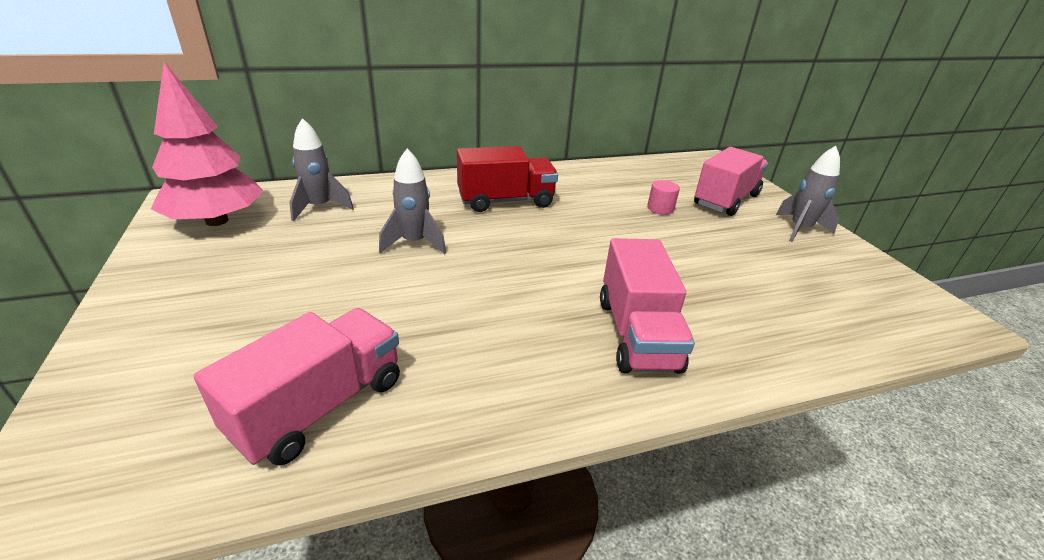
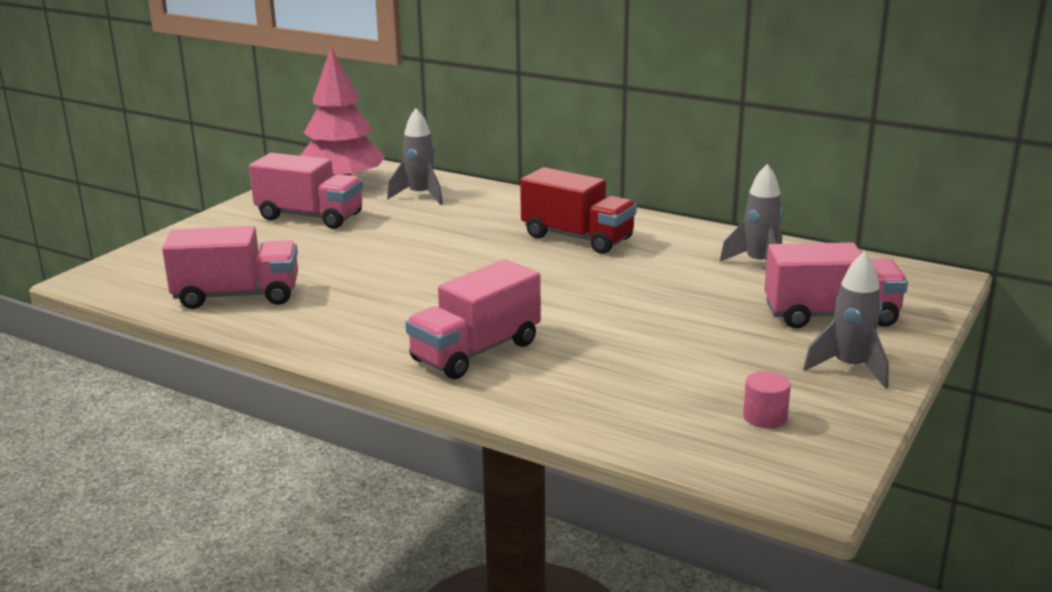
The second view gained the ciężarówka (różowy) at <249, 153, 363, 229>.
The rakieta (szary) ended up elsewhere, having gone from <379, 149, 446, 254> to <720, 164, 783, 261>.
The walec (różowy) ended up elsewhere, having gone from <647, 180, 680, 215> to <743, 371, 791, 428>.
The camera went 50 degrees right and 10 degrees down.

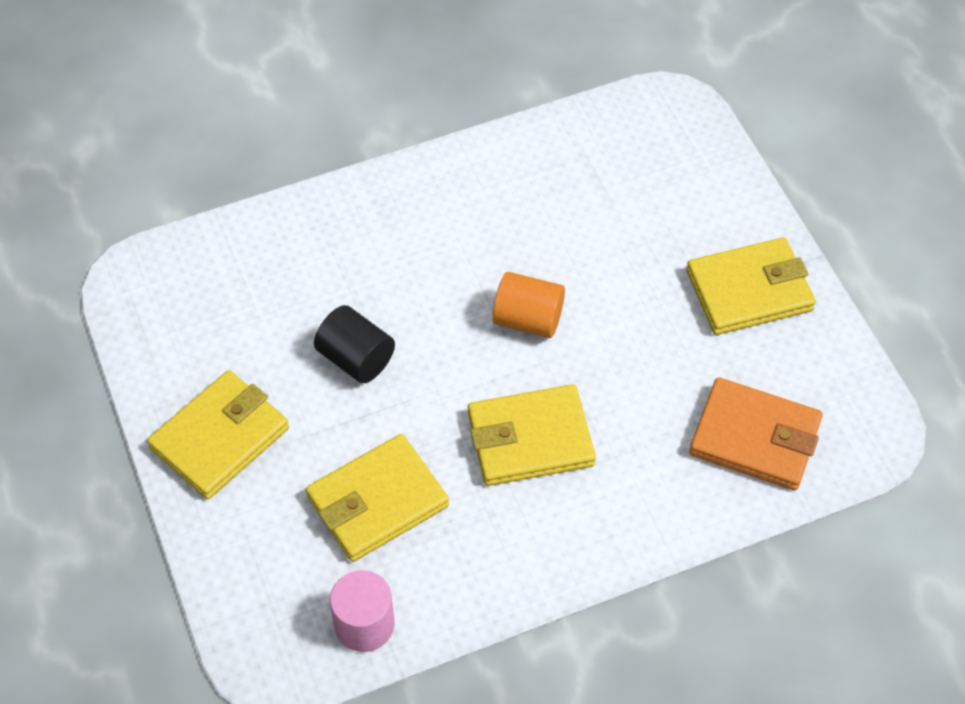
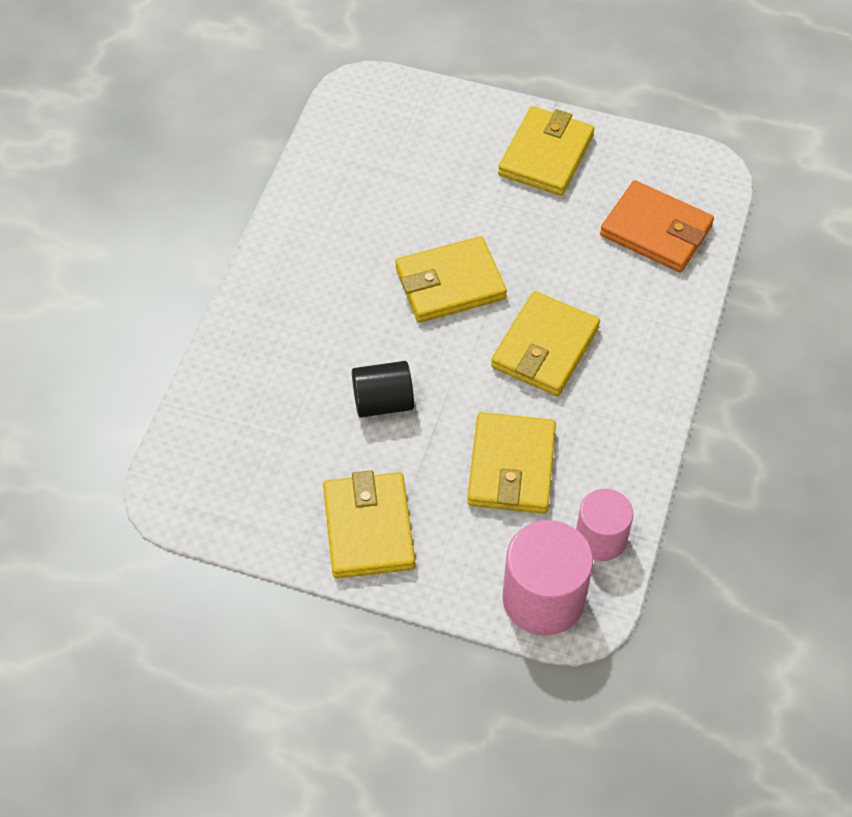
Where the walec (pomarańczowy) stood at <492, 272, 565, 338>, the portfel (żółty) came to stand at <395, 236, 507, 323>.
The second view gained the walec (różowy) at <502, 520, 593, 636>.
The portfel (pomarańczowy) at <689, 377, 823, 490> ended up facing another way, 60 degrees clockwise from before.
The camera went 50 degrees left and 0 degrees up.

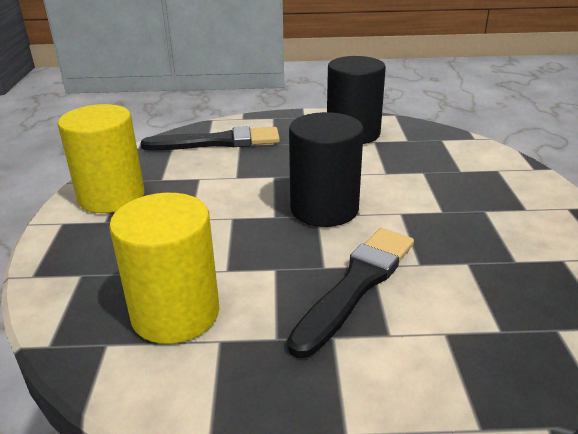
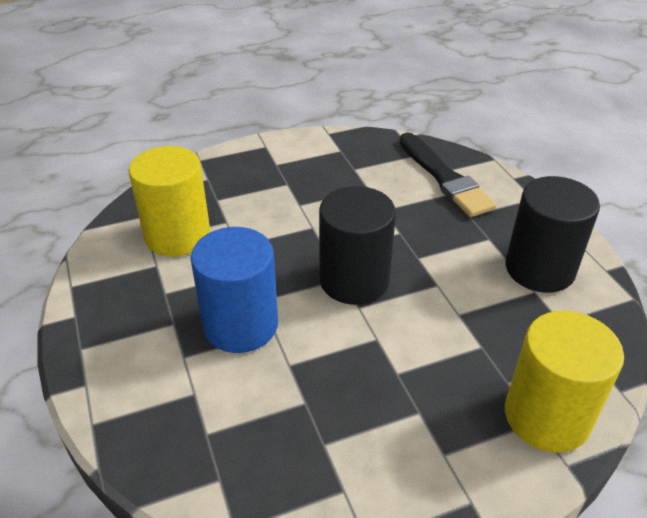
Where the pędzel (czarny) stood at <287, 228, 414, 358>, the walec (niebieski) came to stand at <191, 227, 278, 353>.
The walec (żółty) ended up elsewhere, having gone from <58, 104, 144, 213> to <505, 311, 624, 453>.
The camera went 70 degrees right and 10 degrees up.

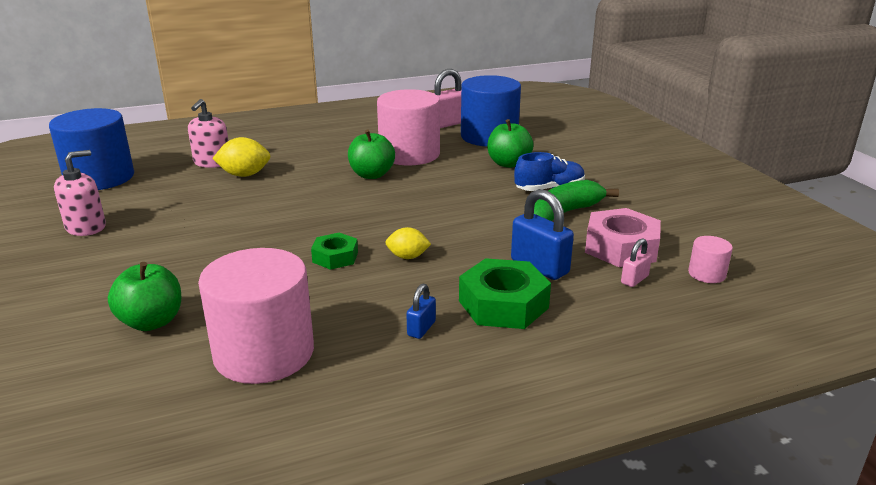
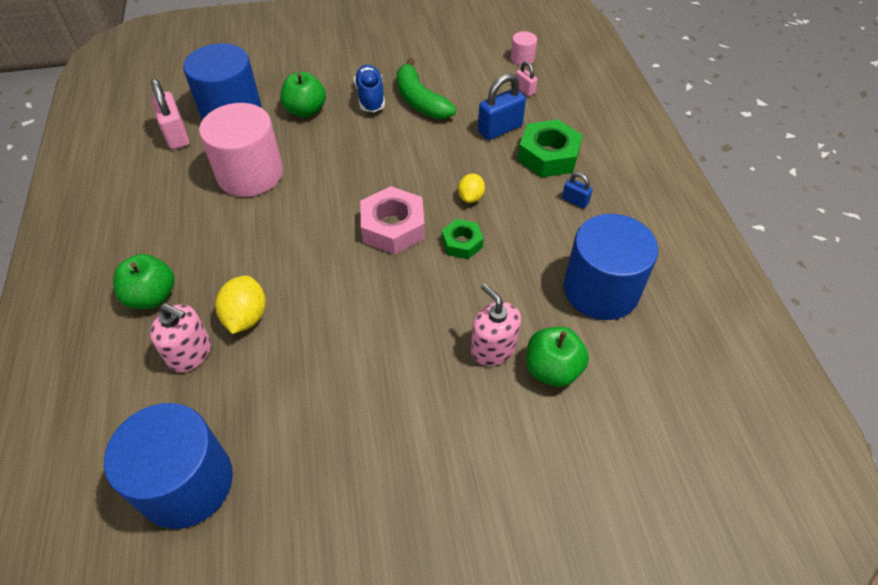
The jabłko (zielony) ended up elsewhere, having gone from <348, 130, 395, 179> to <113, 254, 175, 309>.
The nakrętka (różowy) ended up elsewhere, having gone from <585, 208, 661, 267> to <360, 186, 425, 255>.
The dozownik mydła (różowy) ended up elsewhere, having gone from <54, 150, 106, 236> to <471, 284, 521, 366>.
What was the walec (różowy) at <198, 248, 314, 384> turned into the walec (niebieski) at <564, 214, 658, 320>.
The camera went 80 degrees left and 25 degrees up.

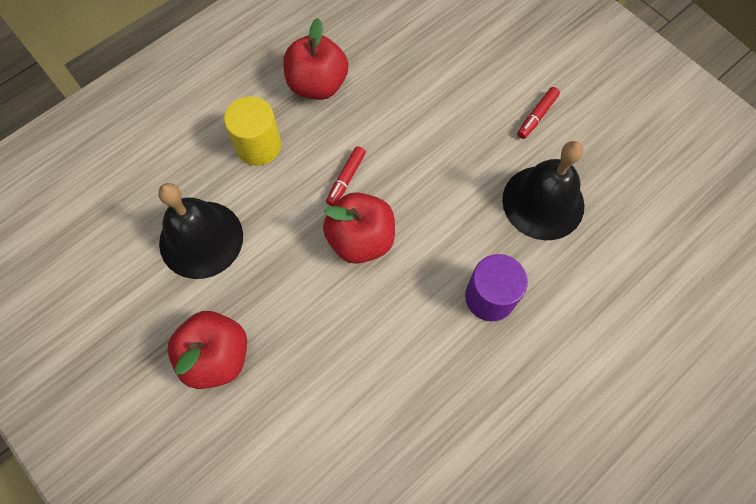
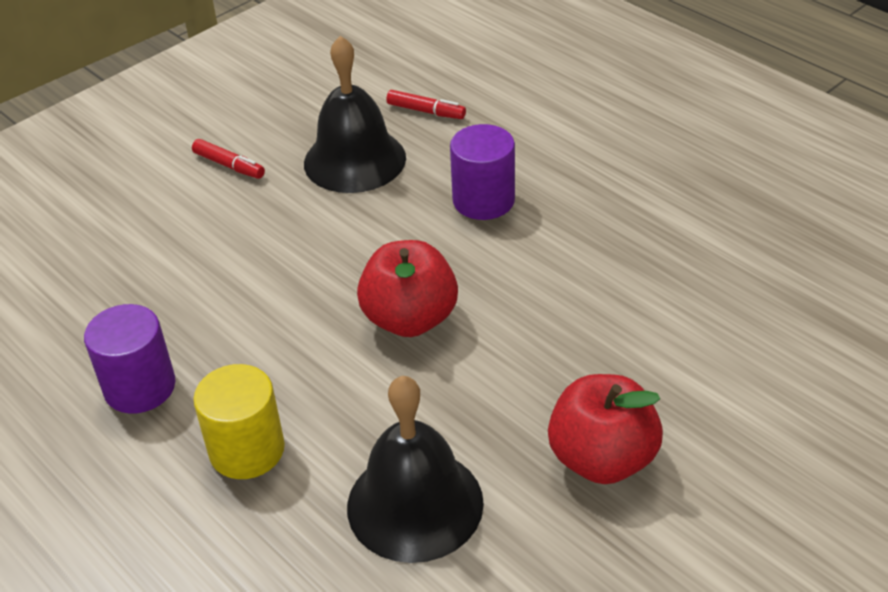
Where the jabłko (czerwony) stood at <283, 18, 348, 100>, the walec (fioletowy) came to stand at <84, 304, 176, 414>.
The flamaster (czerwony) ended up elsewhere, having gone from <326, 146, 366, 206> to <386, 90, 466, 119>.
The camera went 90 degrees left and 25 degrees down.

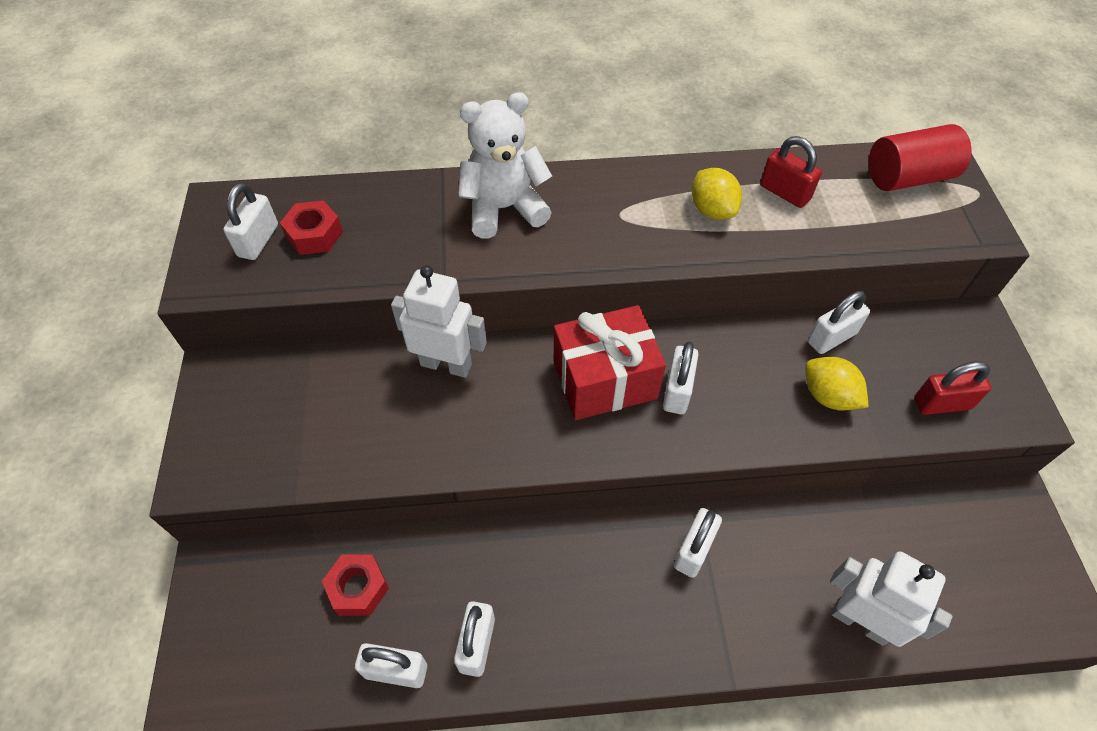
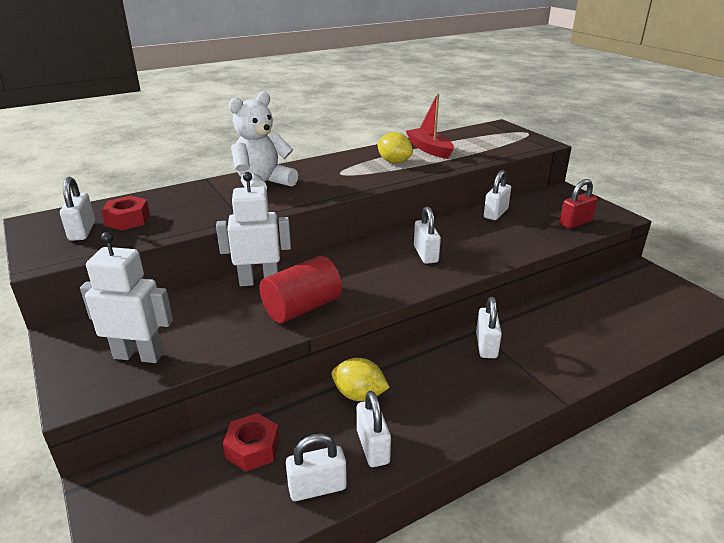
The robot (biały) ended up elsewhere, having gone from <830, 551, 952, 647> to <80, 232, 173, 363>.
The walec (czerwony) ended up elsewhere, having gone from <869, 124, 971, 191> to <259, 256, 342, 323>.
The cytryna (żółty) ended up elsewhere, having gone from <805, 357, 869, 411> to <332, 358, 390, 401>.
Where the kłódka (czerwony) stood at <760, 136, 822, 208>, the łódka (czerwony) came to stand at <406, 94, 454, 159>.
The second view lost the prezent (czerwony) at <554, 305, 666, 420>.
The camera went 25 degrees left and 25 degrees down.

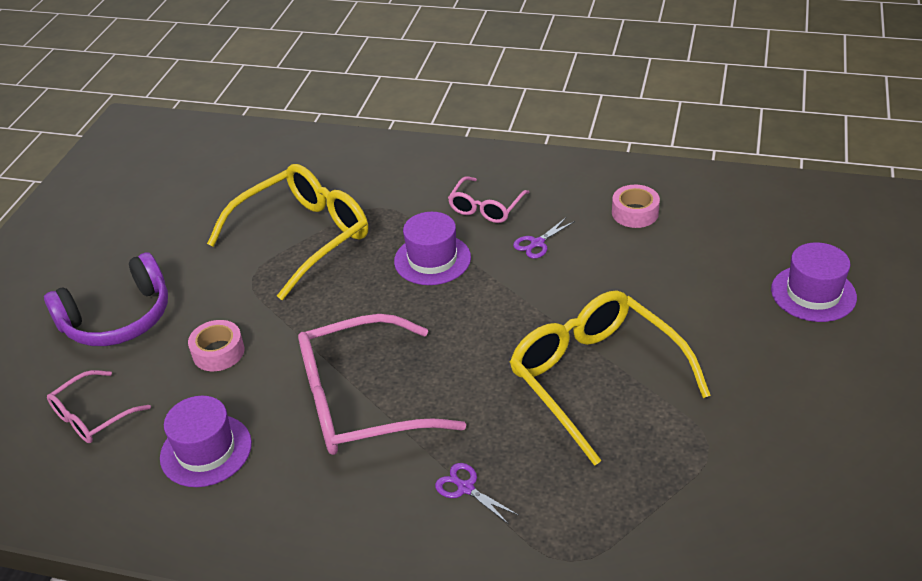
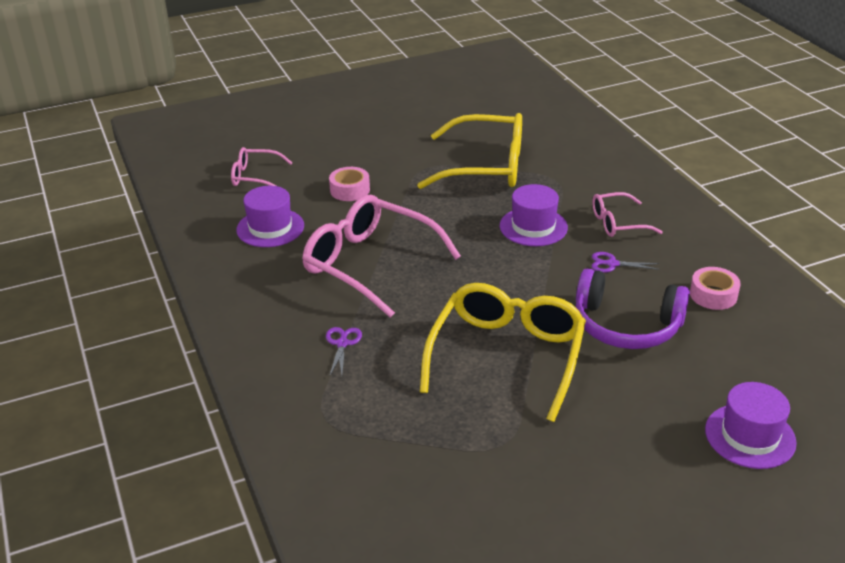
The słuchawki (fioletowy) ended up elsewhere, having gone from <44, 252, 168, 346> to <576, 268, 690, 349>.
The camera went 50 degrees right and 5 degrees down.

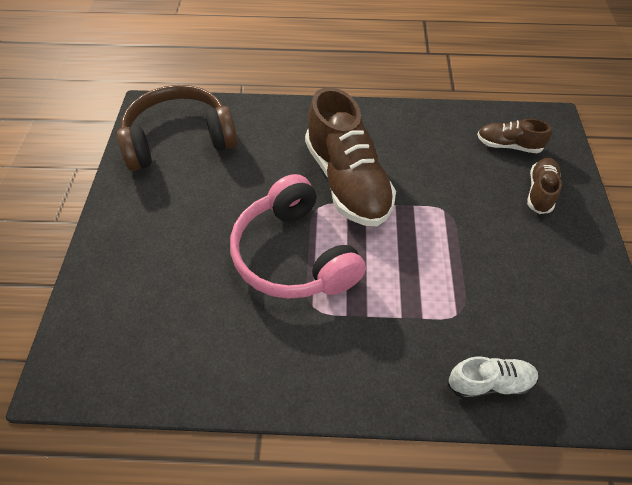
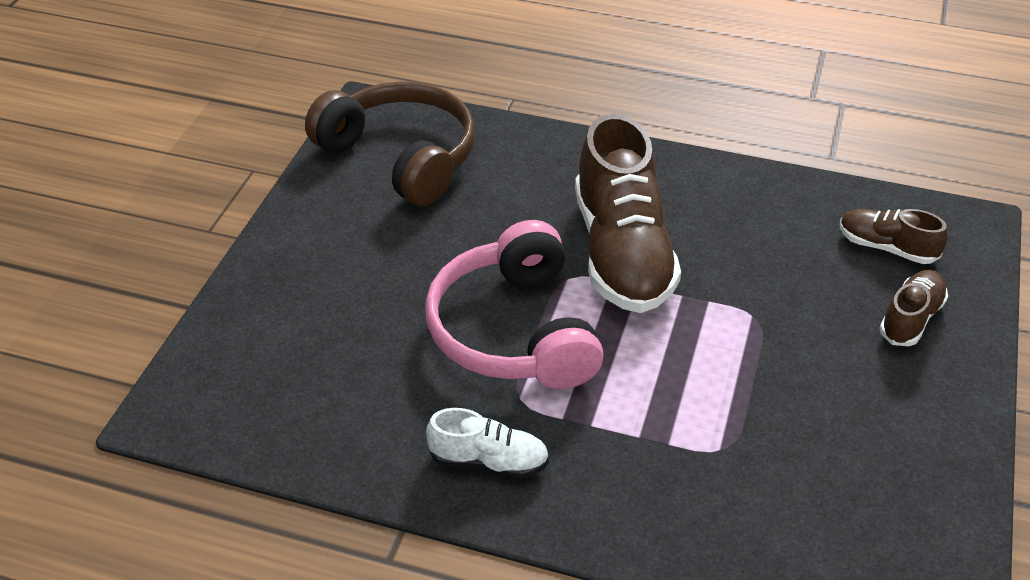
The słuchawki (brązowy) at <117, 85, 237, 171> ended up facing another way, 45 degrees clockwise from before.
The but (biały) ended up elsewhere, having gone from <448, 357, 539, 399> to <426, 408, 549, 478>.
The camera went 15 degrees right and 10 degrees down.

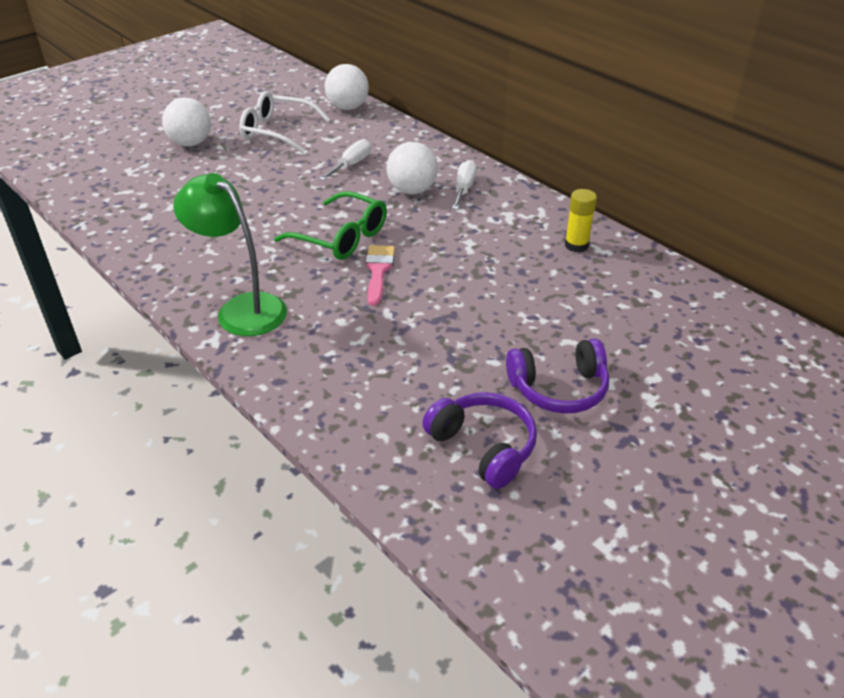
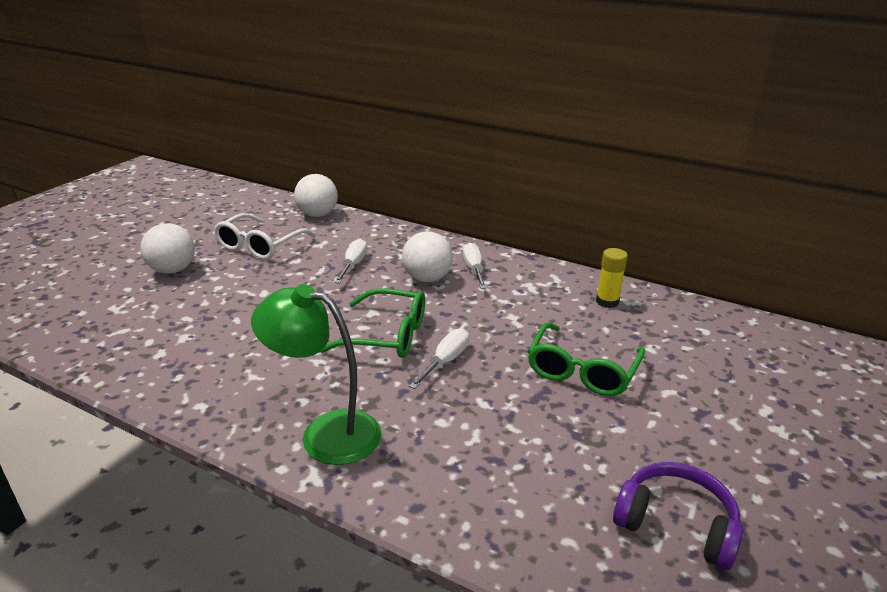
The okulary (biały) at <239, 91, 331, 153> ended up facing another way, 60 degrees counterclockwise from before.
Where the pędzel (różowy) stood at <365, 245, 395, 306>, the śrubokręt (biały) came to stand at <409, 328, 469, 389>.
The second view gained the okulary (zielony) at <528, 322, 645, 396>.
The second view lost the słuchawki (fioletowy) at <506, 339, 609, 414>.
The camera went 20 degrees left and 10 degrees down.

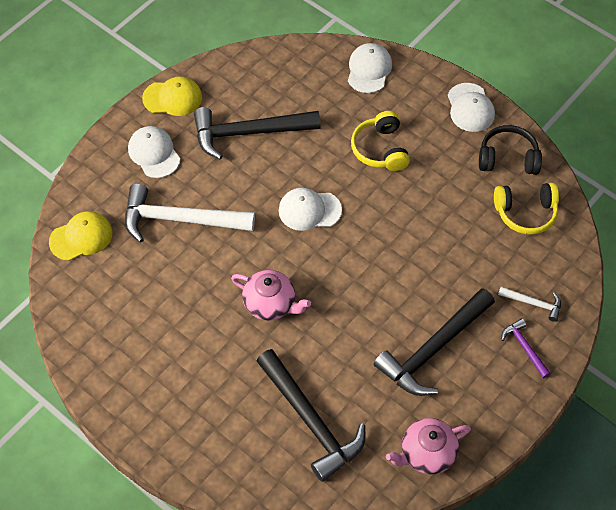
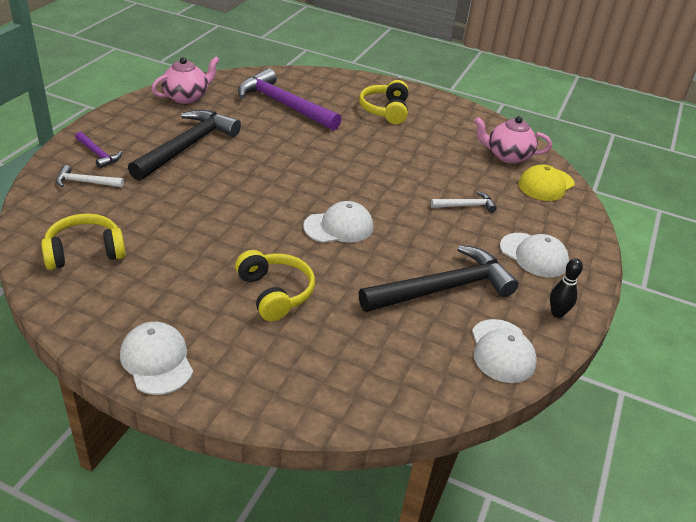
What was the młotek (czarny) at <257, 349, 365, 482> turned into the młotek (fioletowy) at <238, 68, 342, 131>.
The second view gained the słuchawki (żółty) at <359, 80, 409, 124>.
The size of the młotek (biały) at <125, 184, 255, 243> changed by a factor of 0.47.
The czapka (biały) ended up elsewhere, having gone from <348, 43, 392, 93> to <472, 319, 537, 383>.
The imbryk (różowy) ended up elsewhere, having gone from <231, 270, 311, 321> to <474, 116, 552, 164>.
Where the czapka (żółty) stood at <142, 76, 202, 116>, the kręgiel (czarny) came to stand at <550, 258, 583, 318>.
The second view lost the słuchawki (czarny) at <479, 125, 542, 175>.
The camera went 160 degrees right and 20 degrees down.

